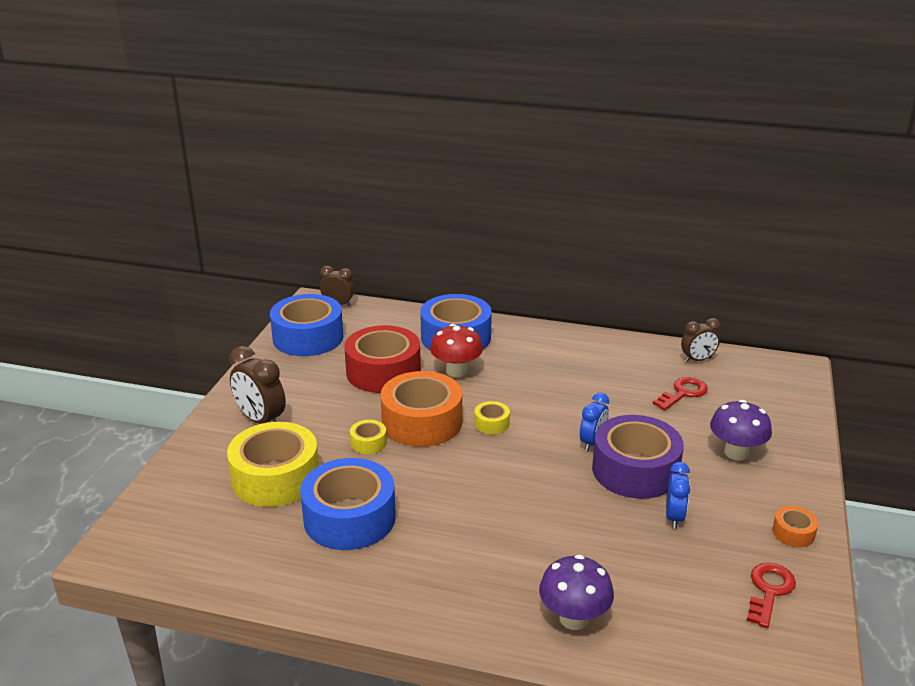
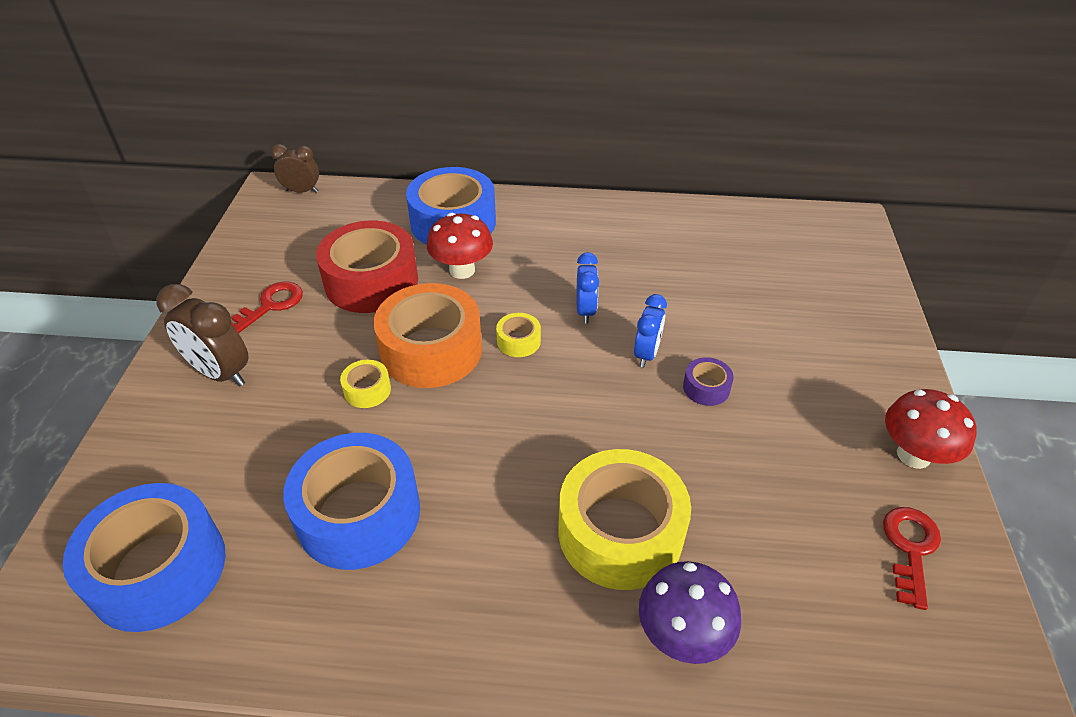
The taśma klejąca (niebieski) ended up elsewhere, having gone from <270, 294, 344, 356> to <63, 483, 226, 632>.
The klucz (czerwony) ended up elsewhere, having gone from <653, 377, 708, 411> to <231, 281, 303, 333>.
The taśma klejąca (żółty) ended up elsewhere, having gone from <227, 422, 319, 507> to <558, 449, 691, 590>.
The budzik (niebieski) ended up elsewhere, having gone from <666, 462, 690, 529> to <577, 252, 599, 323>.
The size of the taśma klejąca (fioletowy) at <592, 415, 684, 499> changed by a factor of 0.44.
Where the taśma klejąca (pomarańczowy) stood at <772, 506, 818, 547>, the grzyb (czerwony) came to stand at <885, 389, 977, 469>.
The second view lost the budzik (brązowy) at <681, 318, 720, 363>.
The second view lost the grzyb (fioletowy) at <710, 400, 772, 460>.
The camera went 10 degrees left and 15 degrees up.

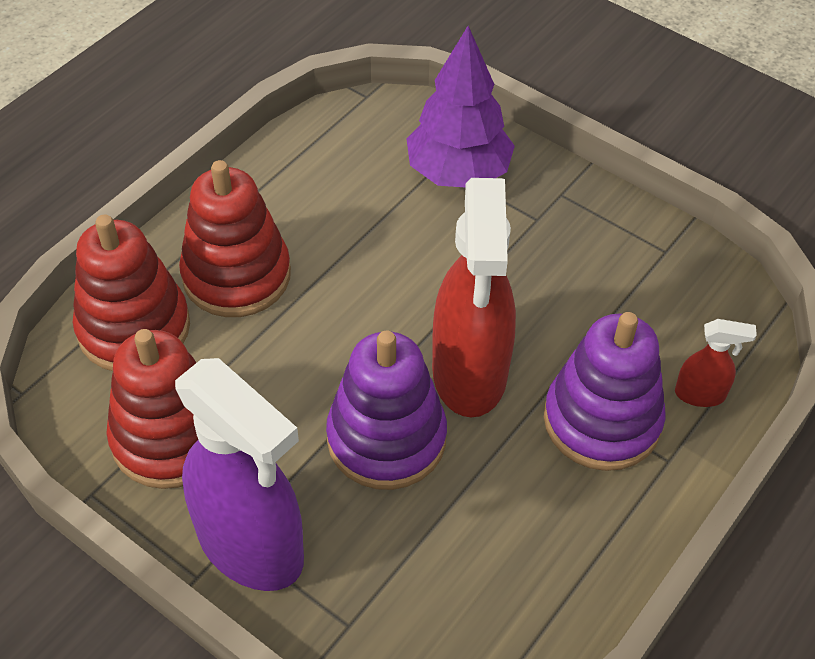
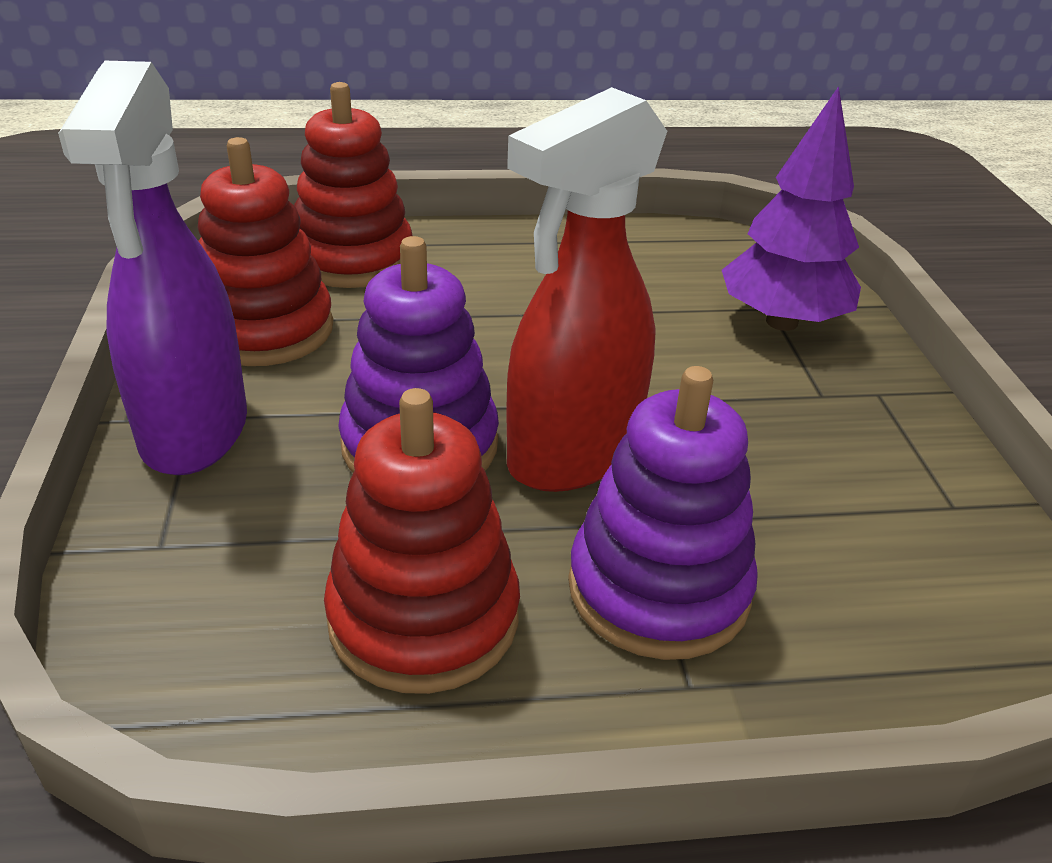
The zabawka nakładanka (czerwony) ended up elsewhere, having gone from <179, 160, 291, 317> to <324, 388, 520, 694>.
The second view lost the spryskiwacz (czerwony) at <675, 319, 757, 407>.
The camera went 45 degrees right and 15 degrees down.

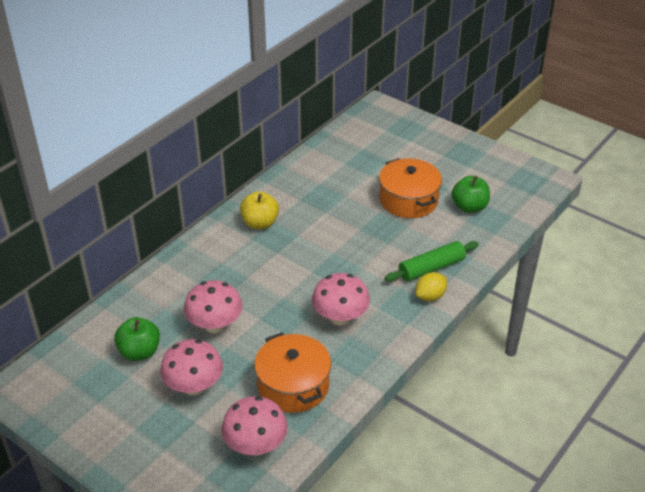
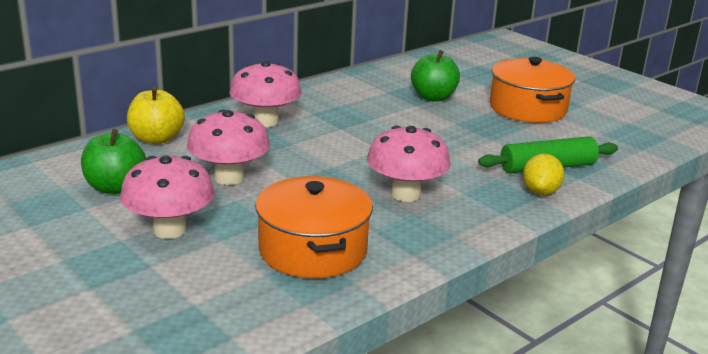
The jabłko (żółty) ended up elsewhere, having gone from <240, 191, 279, 229> to <127, 87, 185, 144>.
The grzyb (różowy) ended up elsewhere, having gone from <222, 396, 288, 456> to <230, 61, 302, 127>.
The jabłko (zielony) ended up elsewhere, having gone from <452, 176, 490, 213> to <411, 50, 460, 102>.
The cytryna (żółty) at <416, 272, 447, 301> ended up facing another way, 45 degrees counterclockwise from before.
The camera went 10 degrees right and 15 degrees down.

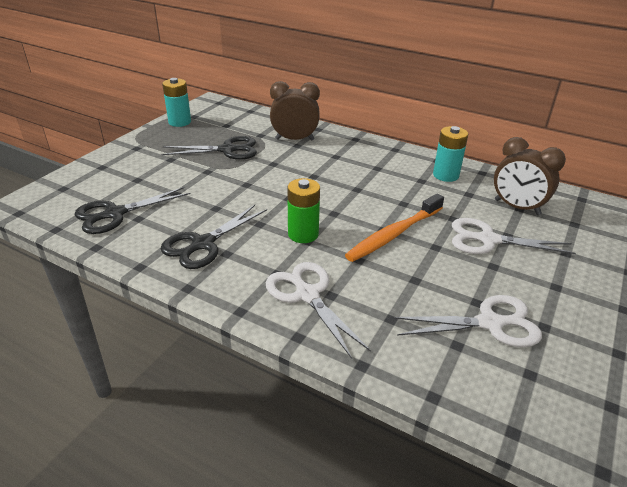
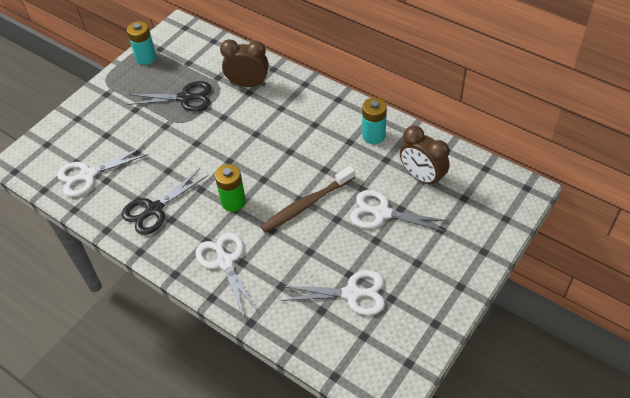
What was the nożyczki (czarny) at <74, 187, 191, 234> turned into the nożyczki (biały) at <57, 146, 148, 197>.
What was the szczoteczka do zębów (pomarańczowy) at <345, 194, 444, 262> turned into the szczoteczka do zębów (brązowy) at <260, 166, 355, 233>.
The camera went 10 degrees right and 15 degrees up.

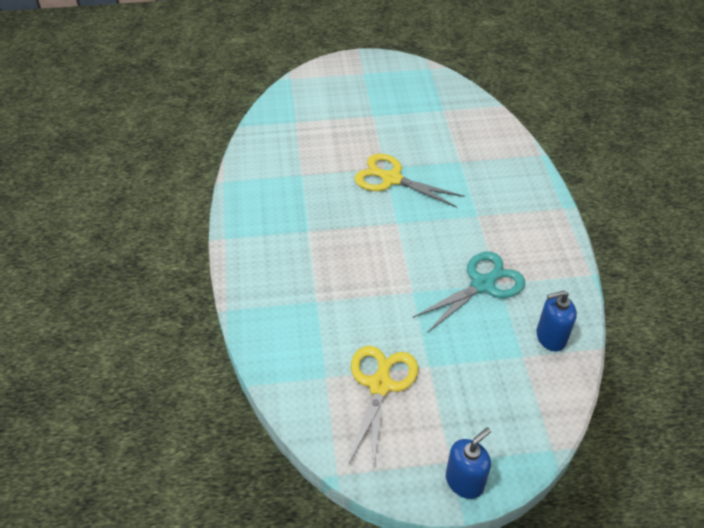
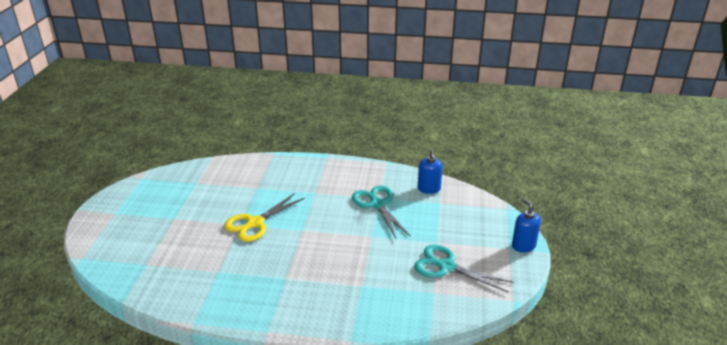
What was the nożyczki (żółty) at <348, 346, 418, 468> turned into the nożyczki (turkusowy) at <414, 245, 514, 293>.
The camera went 75 degrees left and 15 degrees down.

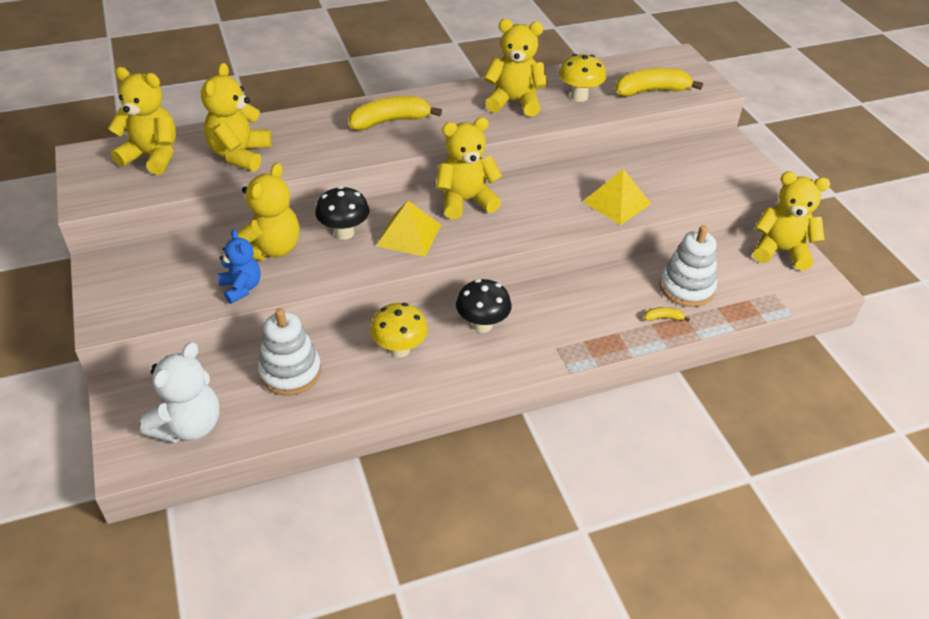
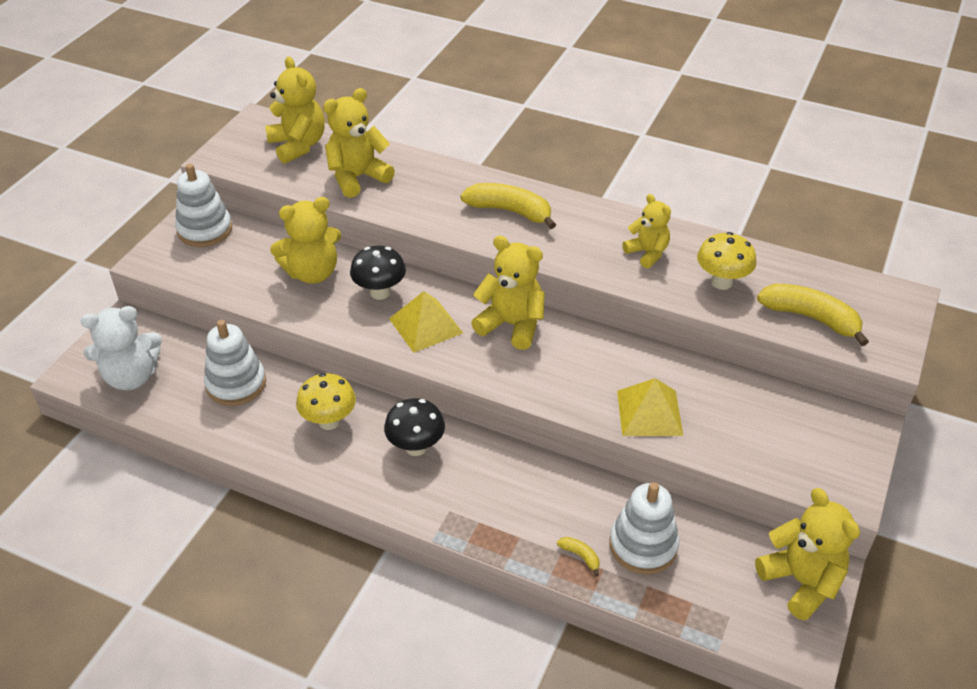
The second view gained the zabawka nakładanka (biały) at <175, 164, 232, 247>.
The size of the miś (żółty) at <484, 19, 547, 117> changed by a factor of 0.64.
The second view lost the miś (niebieski) at <218, 230, 261, 304>.
The camera went 45 degrees right and 0 degrees up.

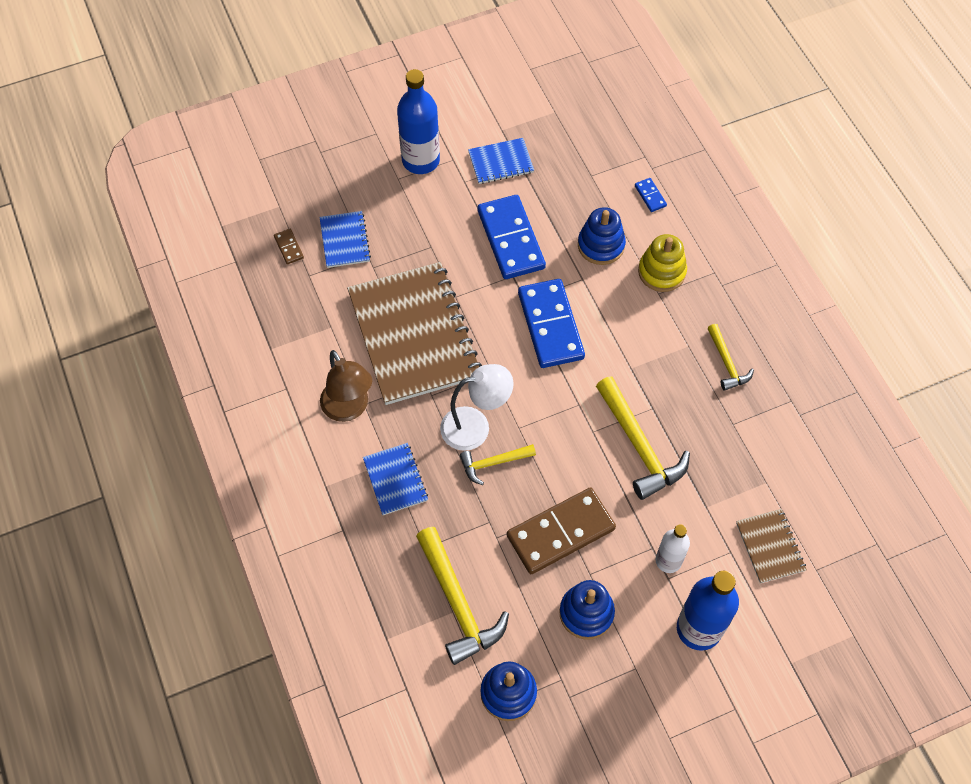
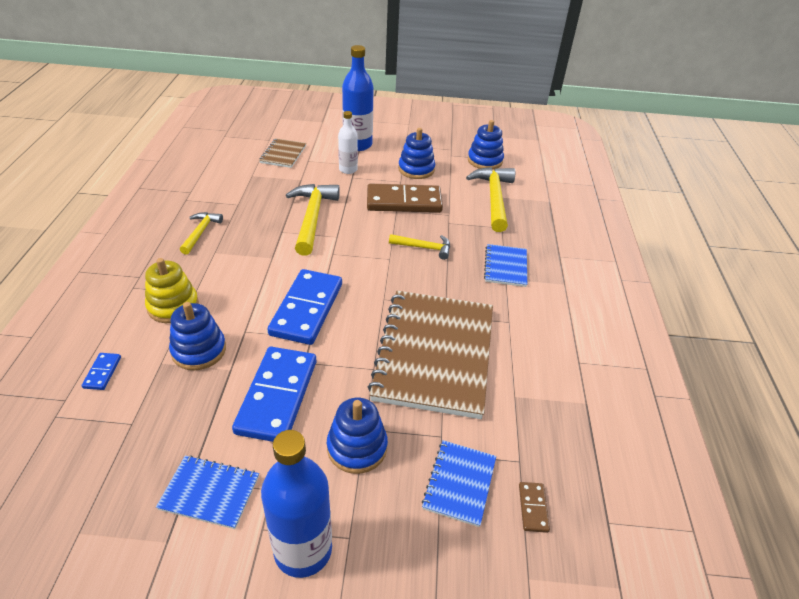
The second view gained the zabawka nakładanka (niebieski) at <327, 398, 388, 474>.
The second view lost the lampka (brązowy) at <320, 350, 372, 422>.
The second view lost the lampka (biały) at <440, 364, 514, 451>.
The camera went 155 degrees left and 20 degrees down.

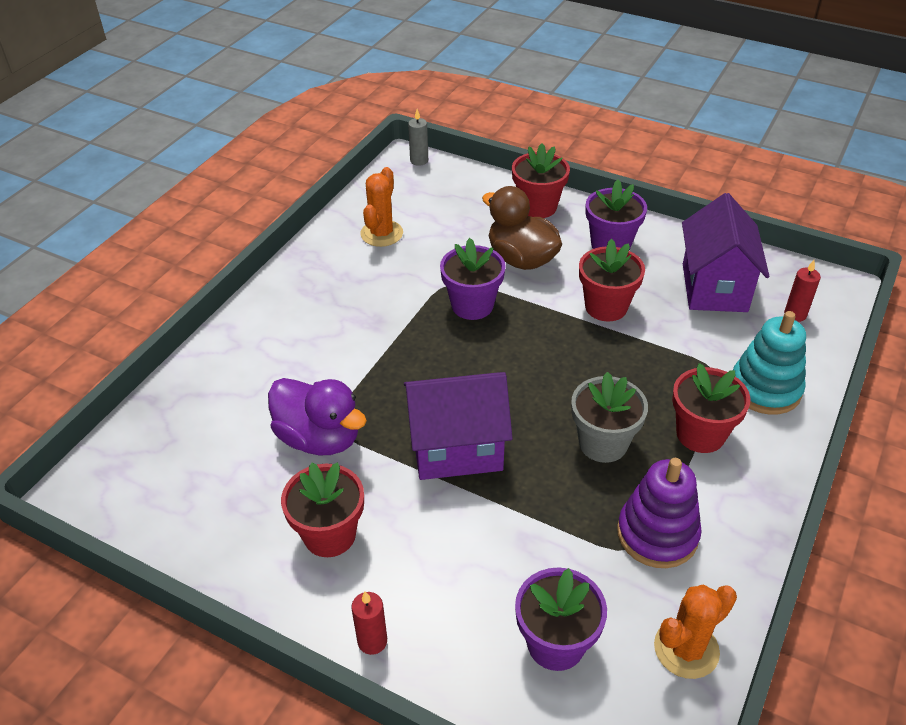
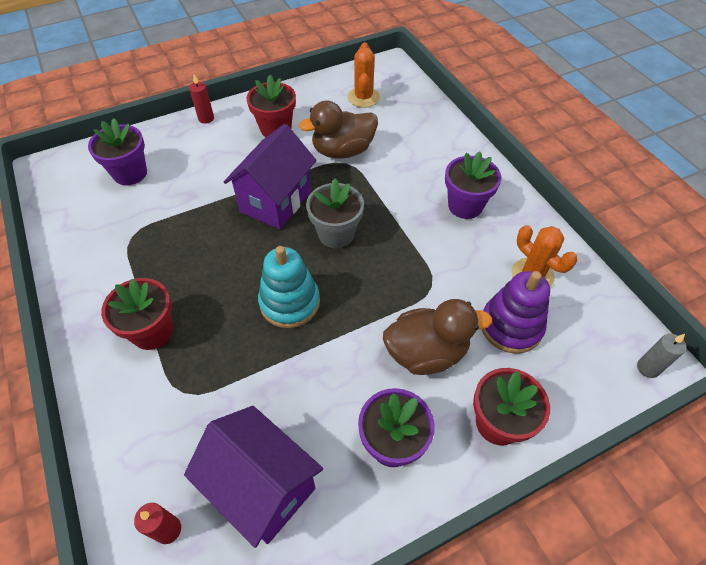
The zabawka nakładanka (turkusowy) ended up elsewhere, having gone from <733, 311, 806, 415> to <258, 246, 320, 328>.
What was the kaczka (fioletowy) at <268, 378, 367, 455> turned into the kaczka (brązowy) at <299, 100, 378, 159>.
The doniczka (szary) ended up elsewhere, having gone from <571, 372, 648, 463> to <306, 178, 364, 248>.
The kaktus (pomarańczowy) ended up elsewhere, having gone from <654, 585, 737, 679> to <348, 42, 380, 108>.
The doniczka (fioletowy) ended up elsewhere, having gone from <440, 238, 506, 320> to <445, 151, 502, 219>.
The zabawka nakładanka (fioletowy) ended up elsewhere, having gone from <617, 458, 702, 568> to <482, 271, 550, 354>.
The second view lost the doniczka (czerwony) at <579, 239, 645, 322>.
The camera went 125 degrees right and 10 degrees up.

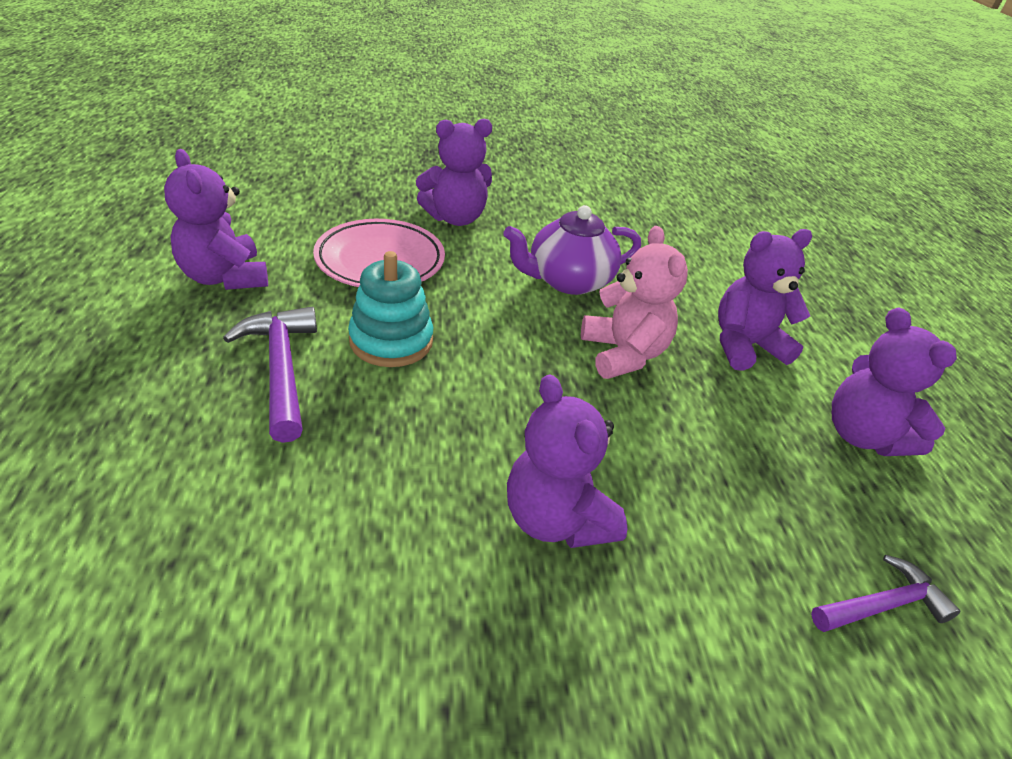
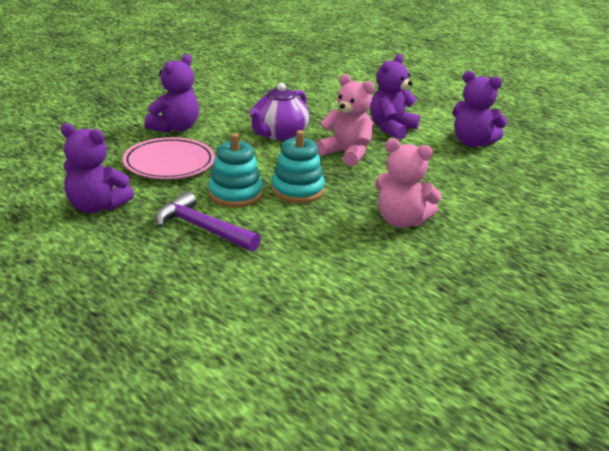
The second view gained the zabawka nakładanka (turkusowy) at <271, 130, 325, 203>.
What was the miś (fioletowy) at <507, 374, 628, 548> turned into the miś (różowy) at <375, 138, 442, 228>.
The second view lost the młotek (fioletowy) at <811, 555, 960, 632>.
The camera went 35 degrees left and 10 degrees down.

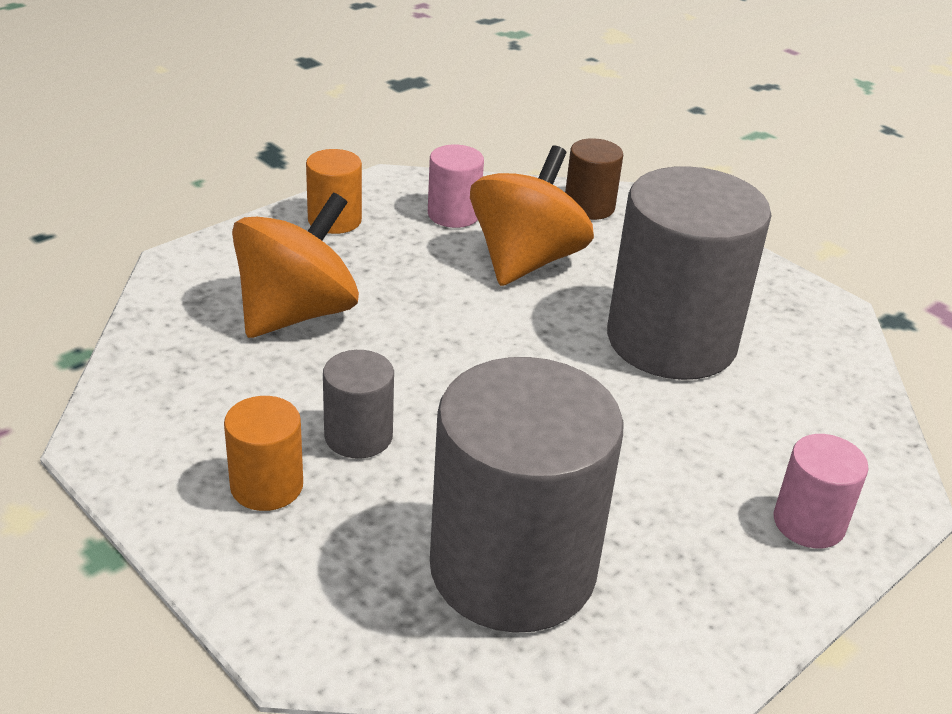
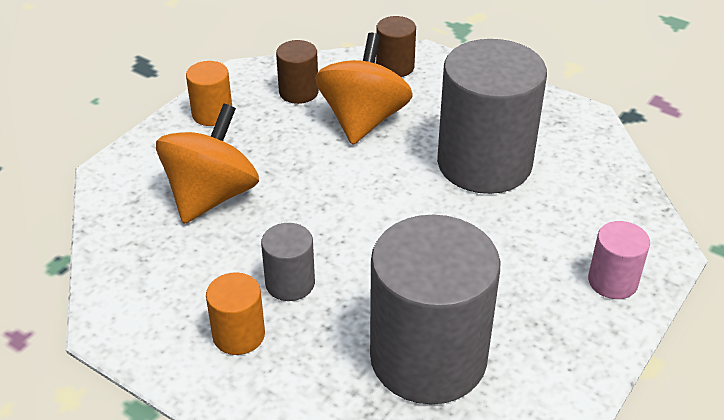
What was the walec (różowy) at <428, 144, 484, 228> turned into the walec (brązowy) at <276, 40, 319, 104>.
The camera went 10 degrees left and 5 degrees up.

